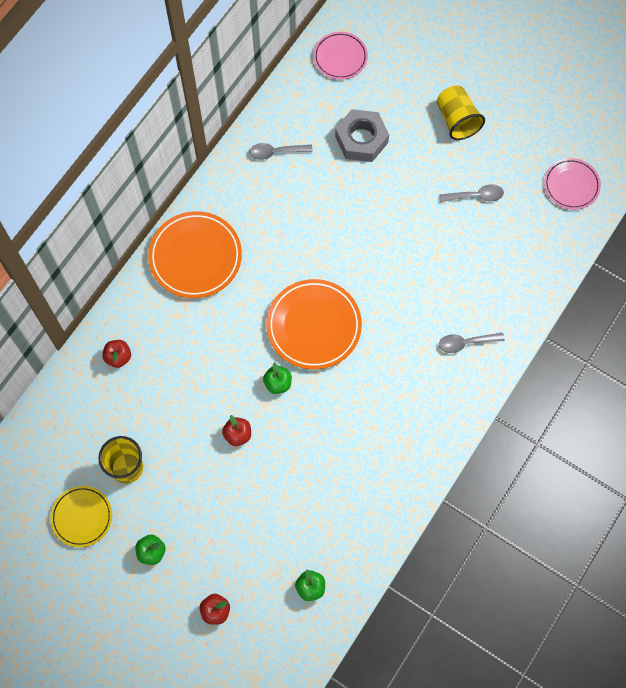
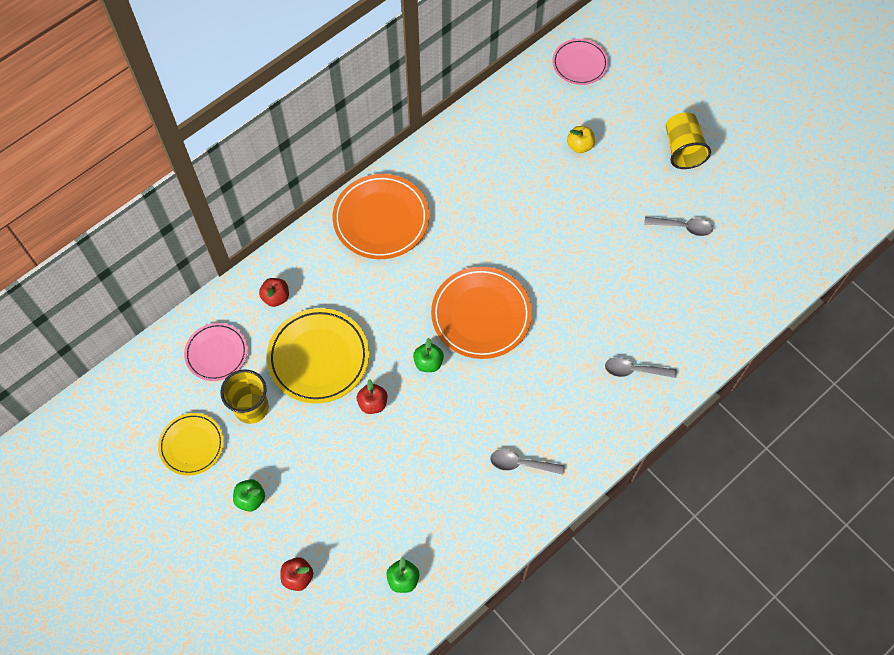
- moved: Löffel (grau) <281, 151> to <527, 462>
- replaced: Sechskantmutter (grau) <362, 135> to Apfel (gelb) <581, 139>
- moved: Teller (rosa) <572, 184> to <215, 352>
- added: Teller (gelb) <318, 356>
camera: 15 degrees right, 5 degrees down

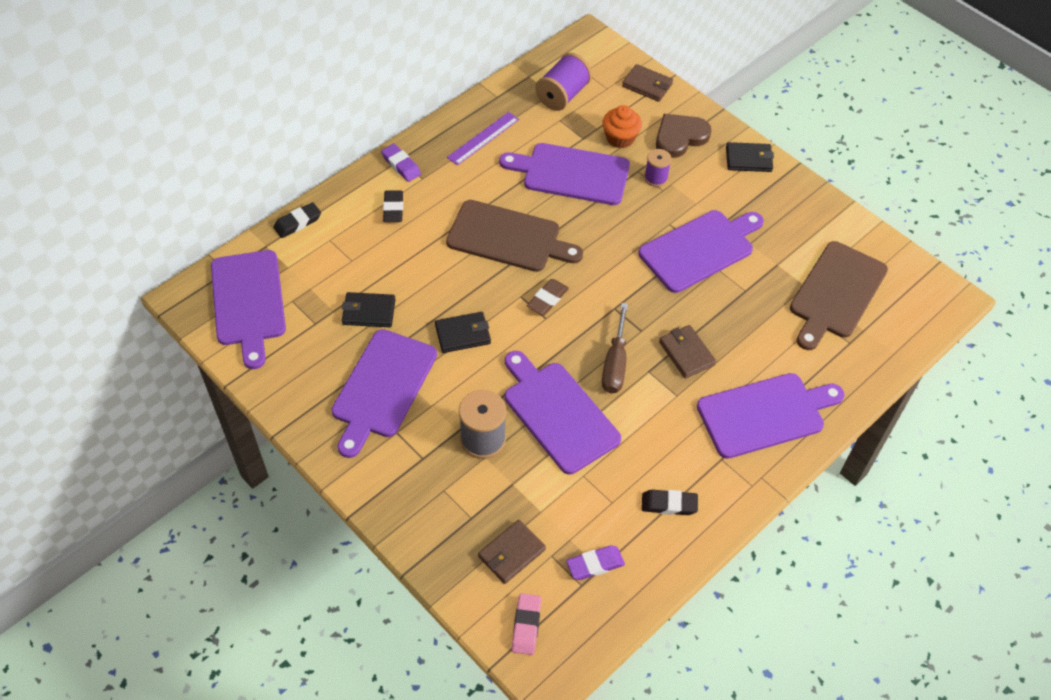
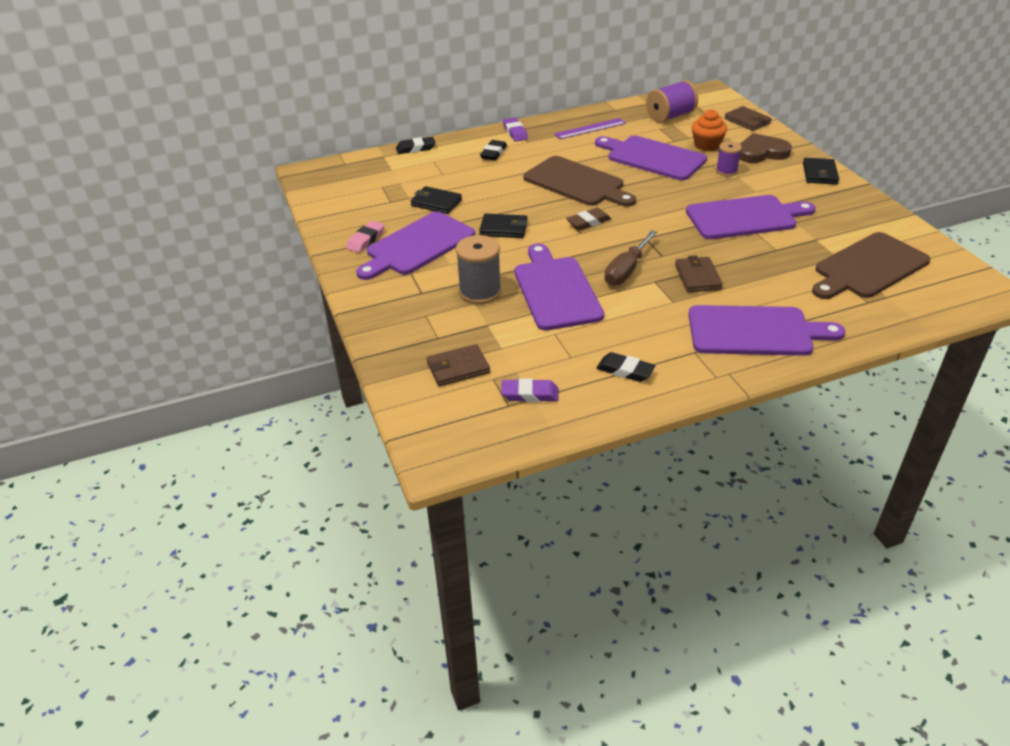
- removed: Schneidebrett (lila) <248, 309>
- moved: Radiergummi (rosa) <526, 624> to <365, 237>
- turned: Geldbörse (schwarz) <750, 157> = <821, 171> 75 degrees clockwise
camera: 25 degrees right, 15 degrees down

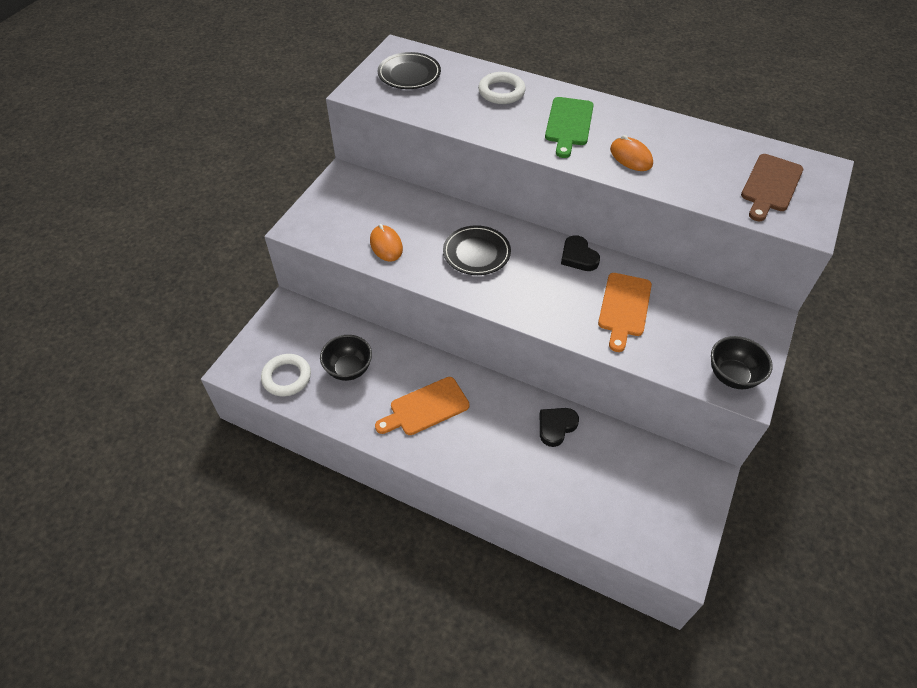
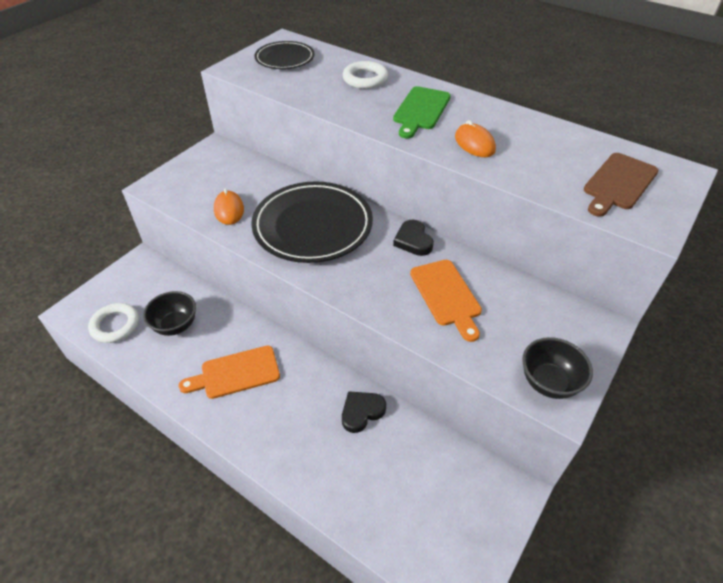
- resized: Teller (schwarz) <477, 250> = <312, 222> x1.76
- turned: Schneidebrett (orange) <625, 312> = <446, 301> 45 degrees counterclockwise
camera: 10 degrees right, 5 degrees down

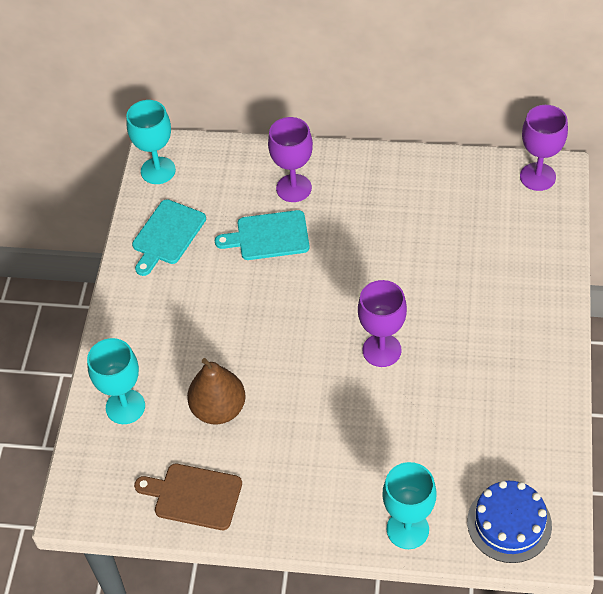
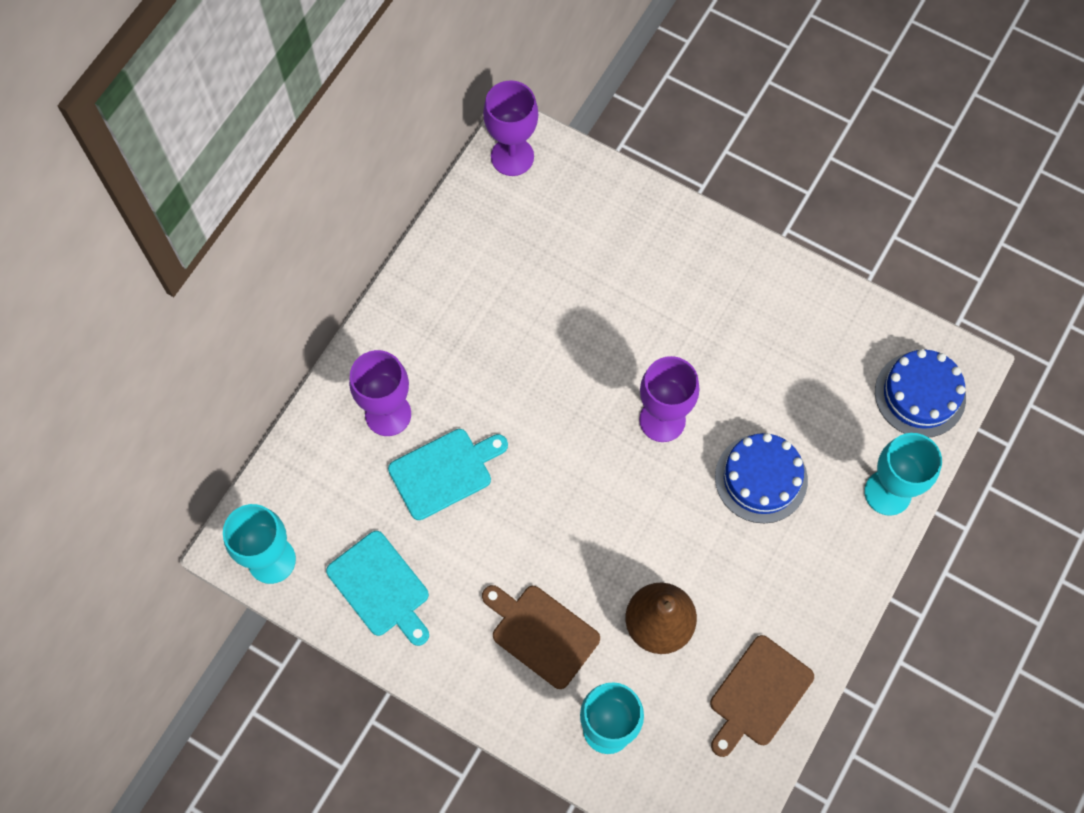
- turned: Schneidebrett (türkis) <262, 235> = <448, 474> 135 degrees counterclockwise
- added: Schneidebrett (braun) <541, 637>
- added: Kuchen (blau) <761, 478>
camera: 70 degrees left, 15 degrees up

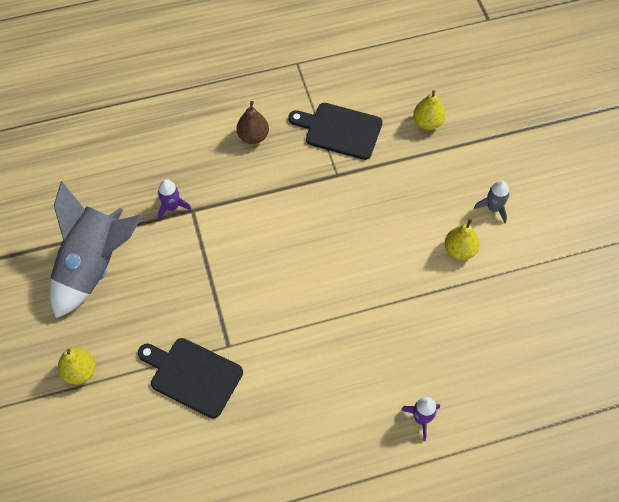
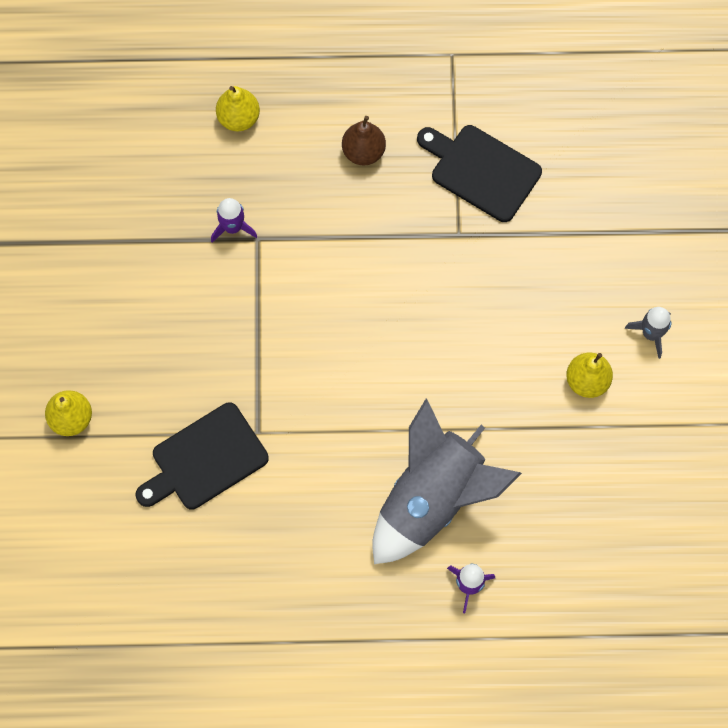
- moved: Rakete (grau) <96, 249> to <447, 481>
- turned: Schneidebrett (schwarz) <190, 378> = <202, 456> 75 degrees counterclockwise
- moved: Birne (gelb) <429, 110> to <238, 108>
camera: 15 degrees right, 10 degrees up

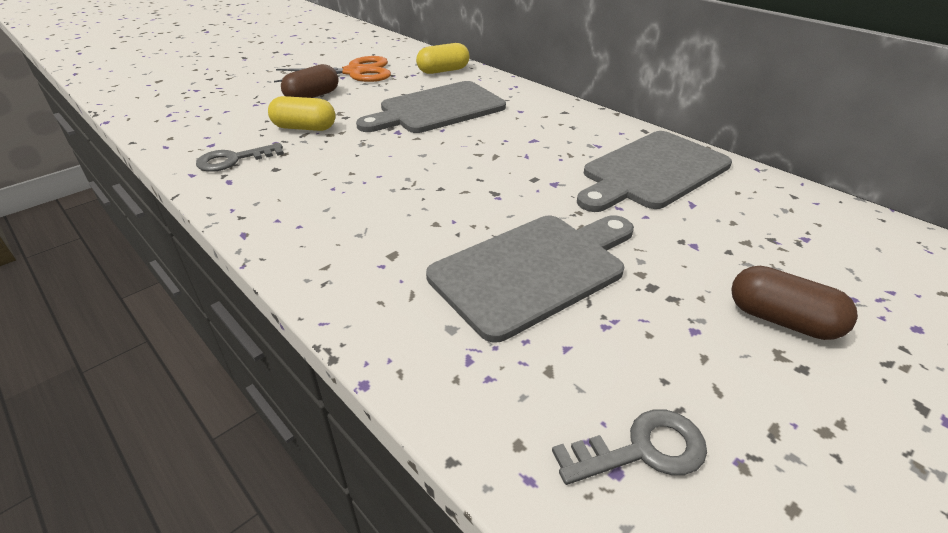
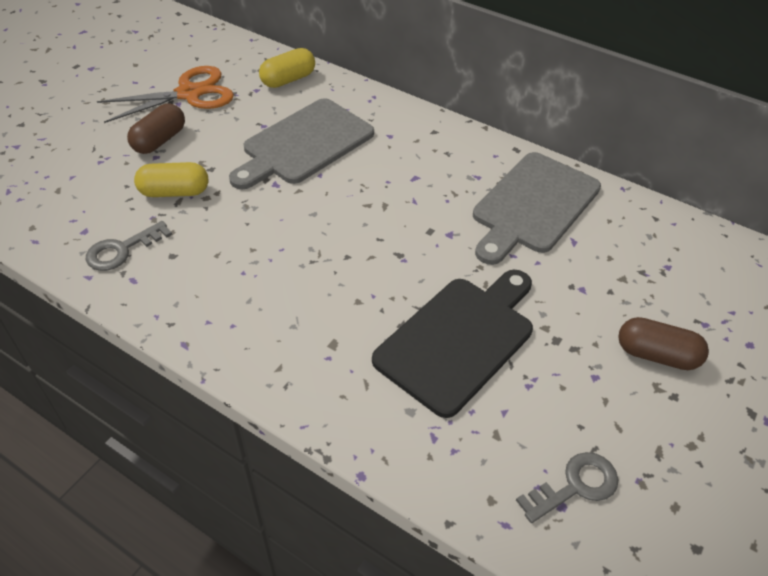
- recoloured: Schneidebrett (grau) <530, 278> to Schneidebrett (schwarz) <452, 344>
camera: 15 degrees left, 10 degrees up

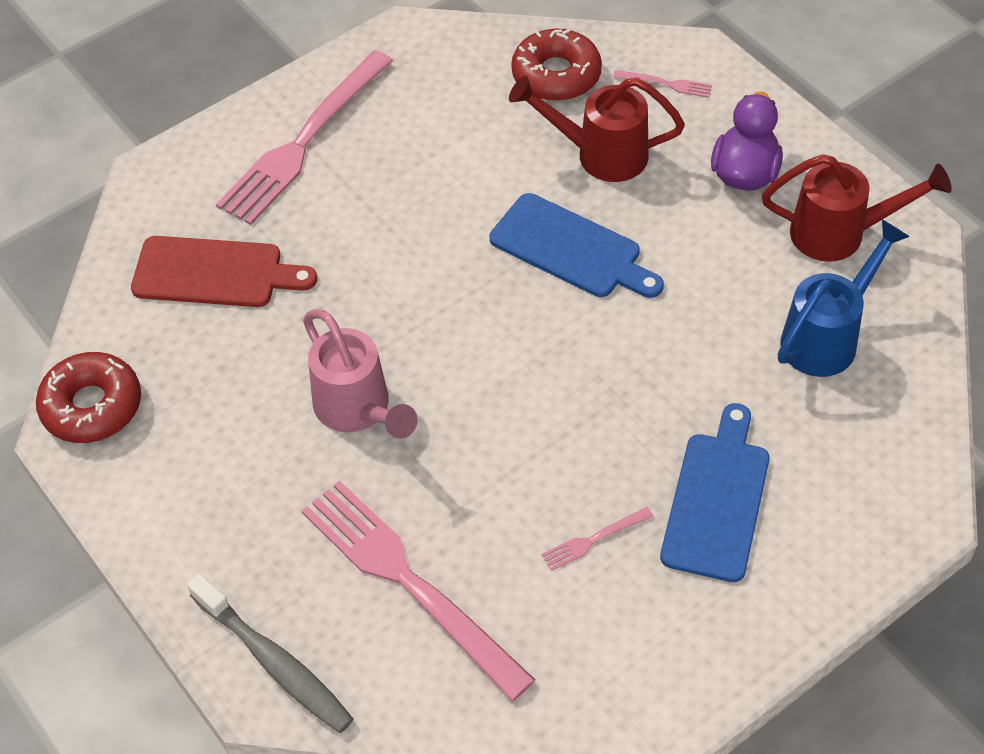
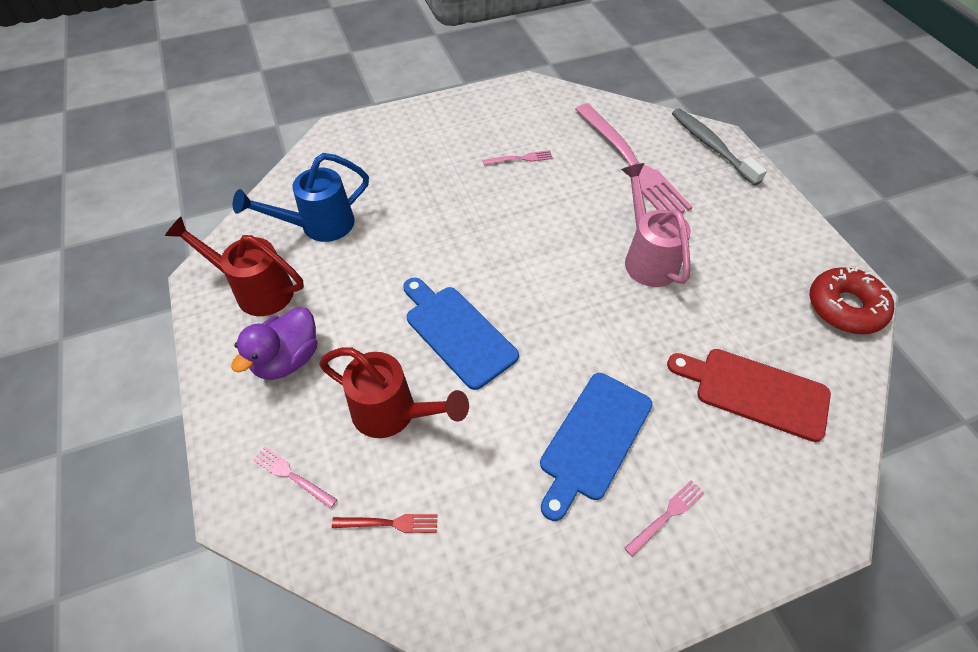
- resized: Gabel (rosa) <304, 137> = <664, 518> x0.40
- replaced: Donut (rot) <556, 65> to Gabel (rot) <384, 523>
- moved: Schneidebrett (blau) <715, 492> to <596, 447>
camera: 165 degrees left, 0 degrees up

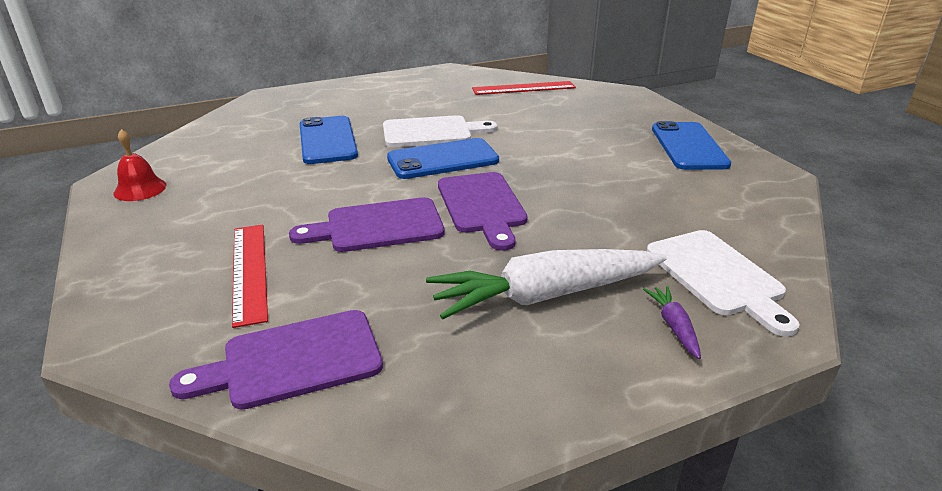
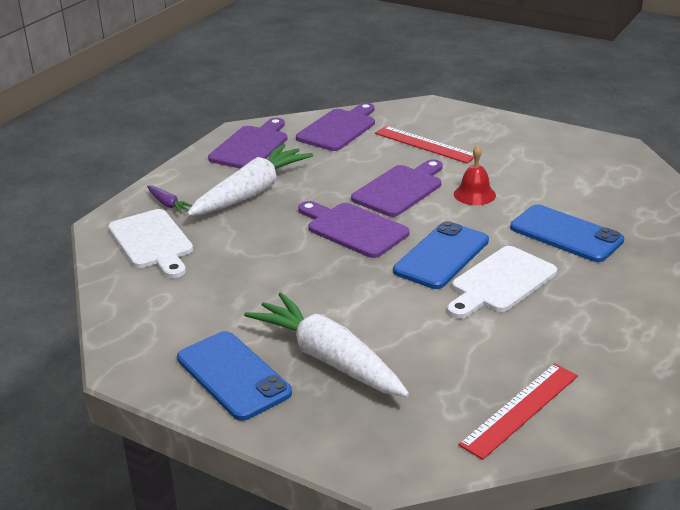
- moved: Glocke (rot) <140, 165> to <475, 175>
- turned: Schneidebrett (weiß) <723, 283> = <150, 243> 150 degrees counterclockwise
- added: Schneidebrett (lila) <247, 143>
- added: Karotte (weiß) <326, 344>
camera: 145 degrees right, 0 degrees up

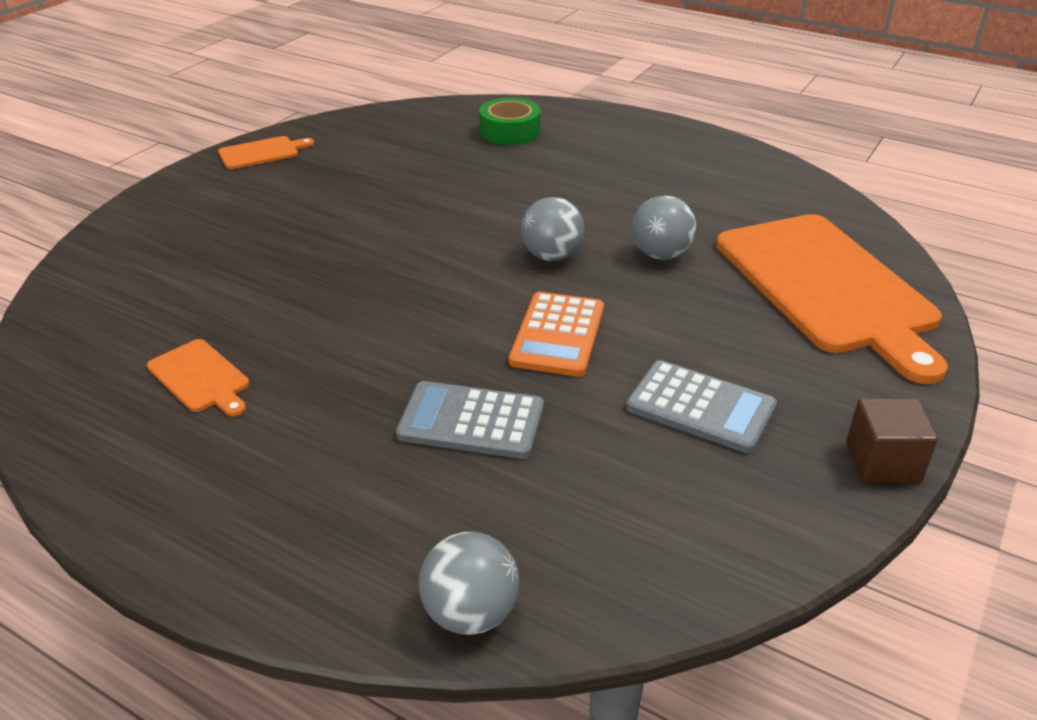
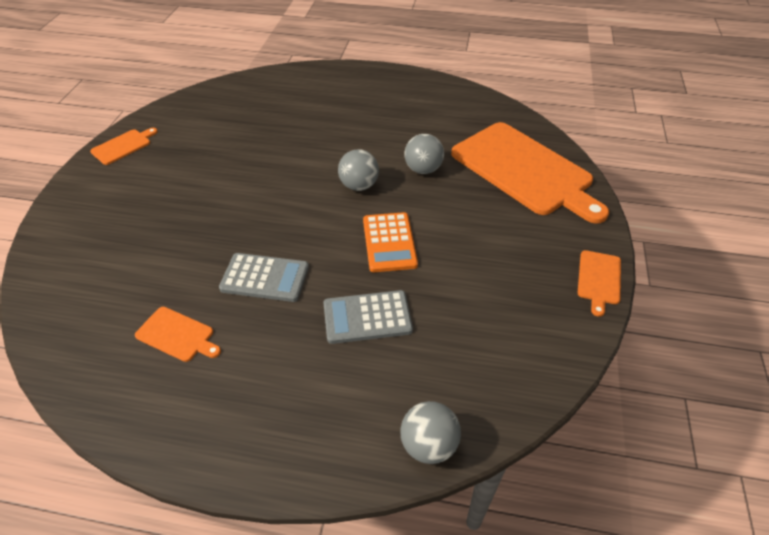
- removed: Klebeband (grün) <510, 121>
- moved: Taschenrechner (grau) <701, 406> to <264, 277>
- replaced: Kubus (braun) <892, 441> to Schneidebrett (orange) <599, 283>
camera: 20 degrees left, 10 degrees up

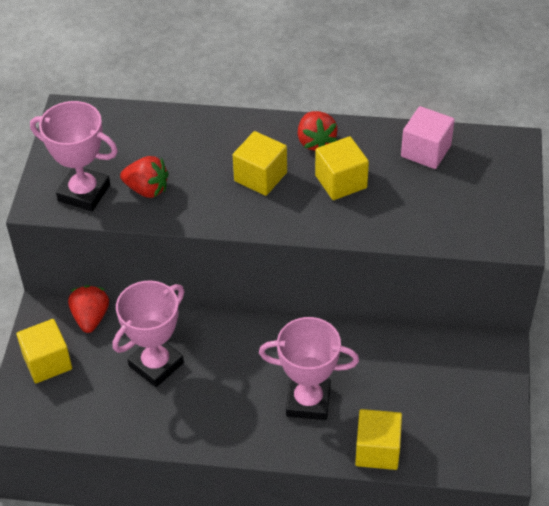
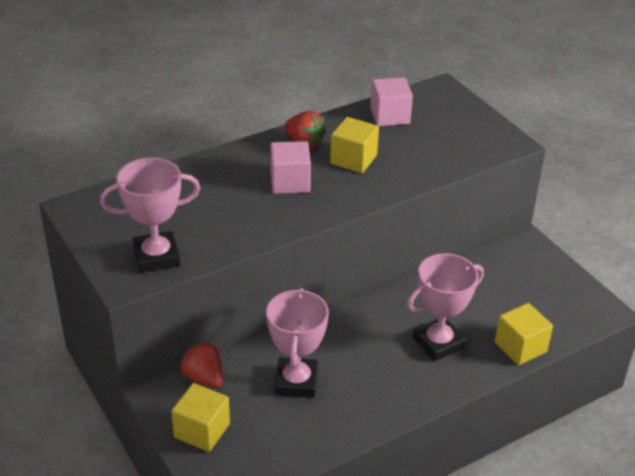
- removed: Erdbeere (rot) <144, 177>
- recoloured: Kubus (gelb) <260, 163> to Kubus (rosa) <291, 167>
camera: 40 degrees left, 10 degrees down

